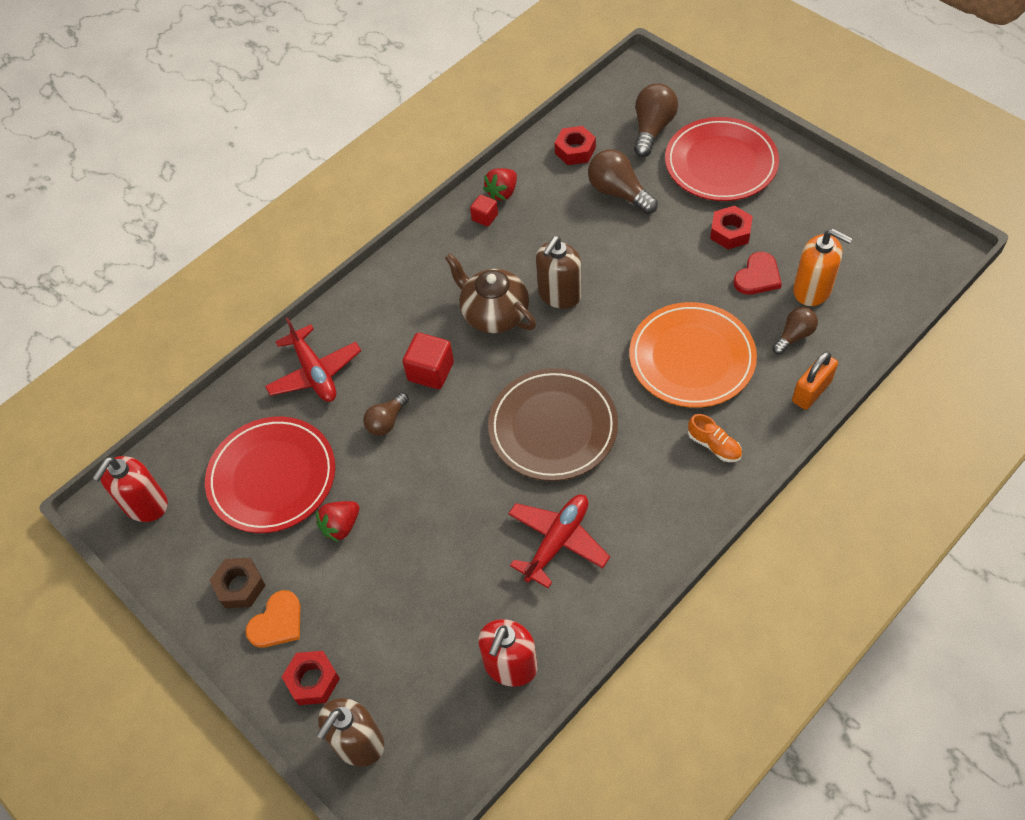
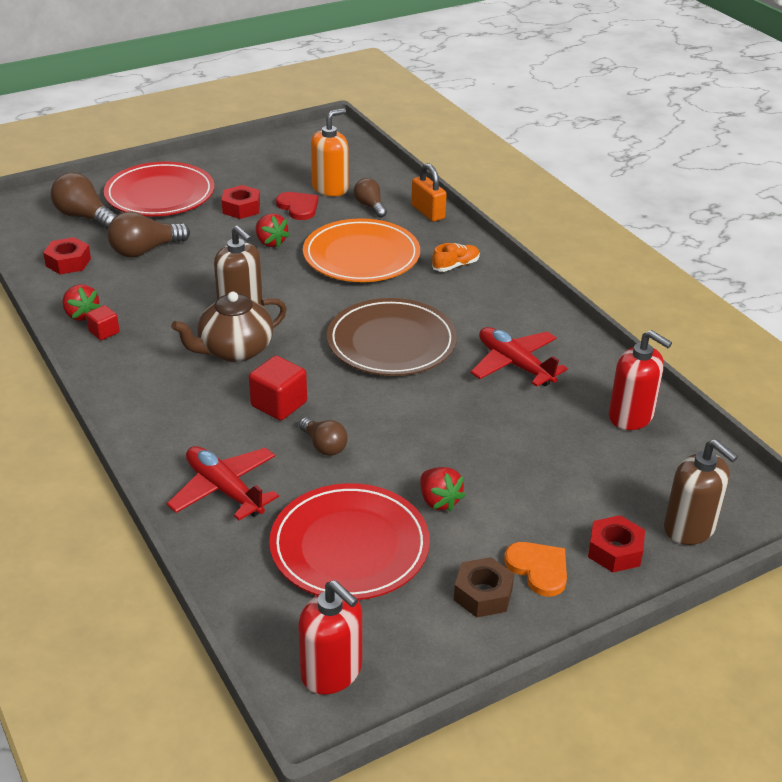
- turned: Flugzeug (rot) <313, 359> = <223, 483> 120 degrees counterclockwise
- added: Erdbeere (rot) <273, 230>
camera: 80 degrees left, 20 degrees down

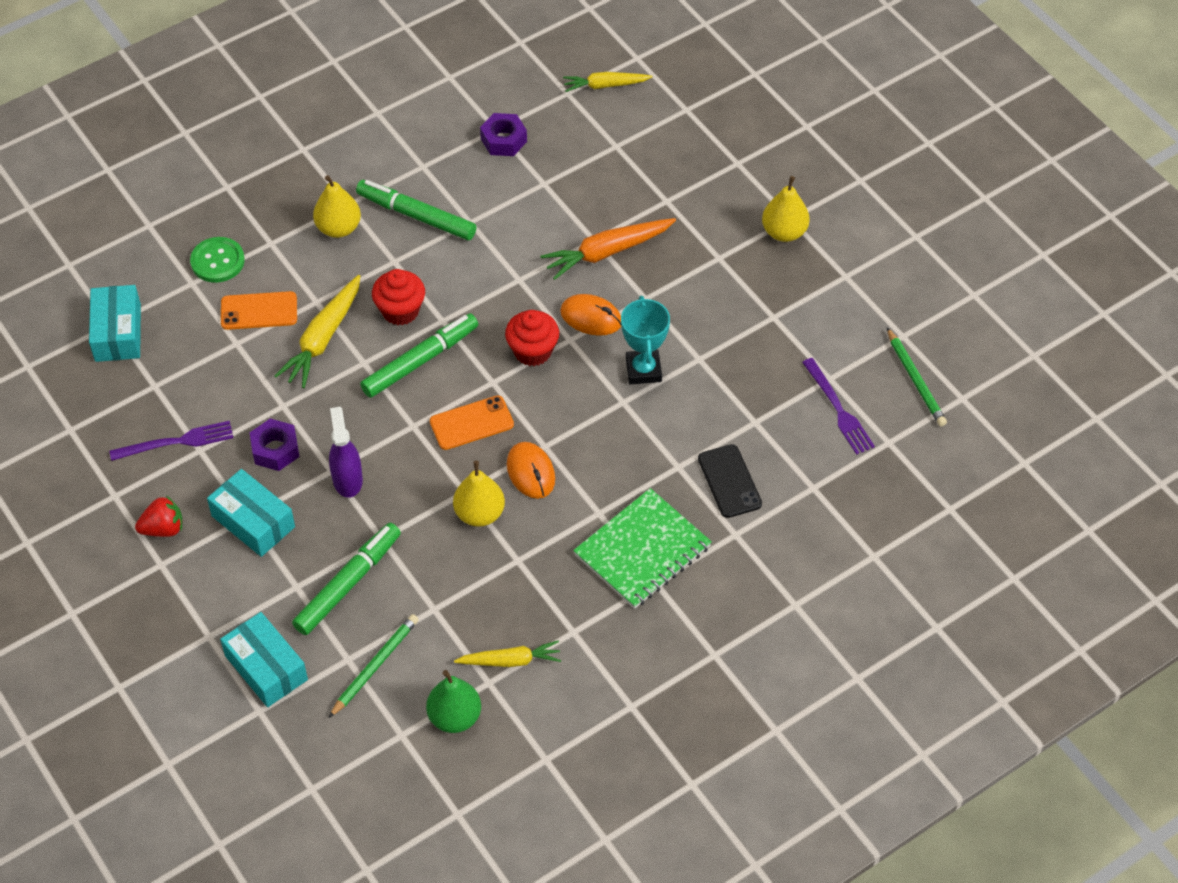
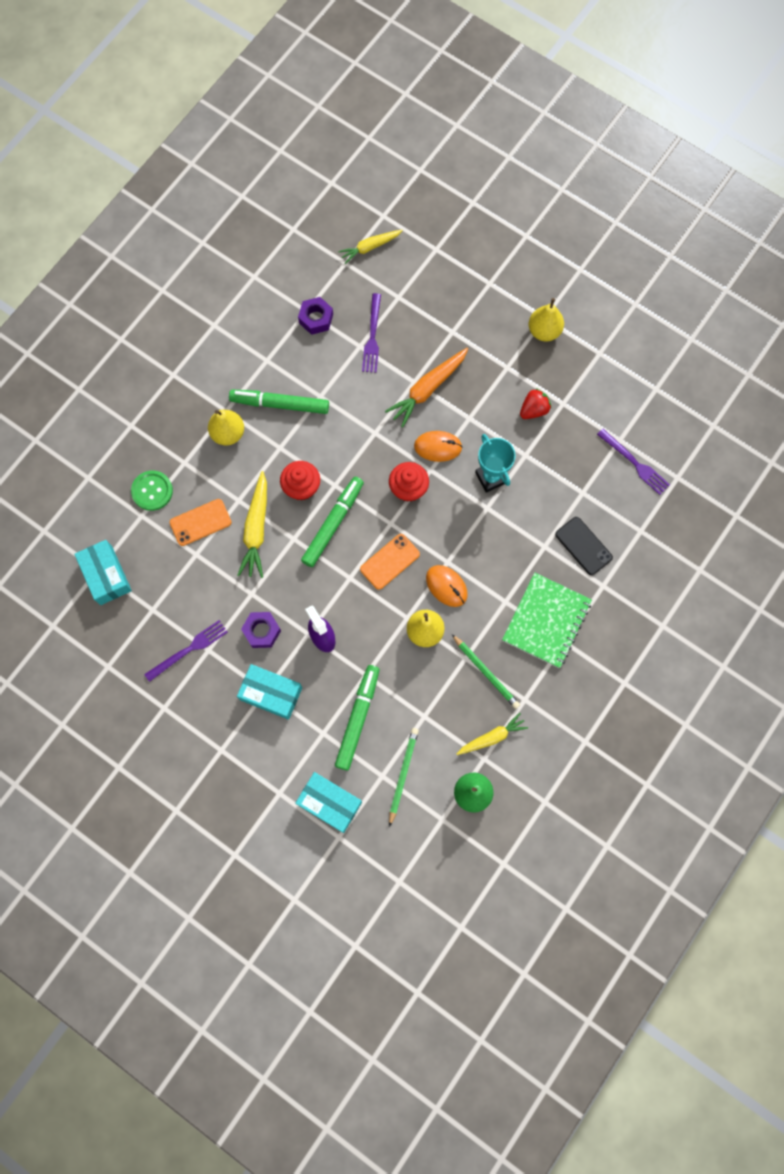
- moved: Erdbeere (rot) <159, 516> to <535, 403>
- moved: Bleistift (grün) <917, 377> to <486, 671>
- added: Gabel (lila) <371, 333>
camera: 20 degrees left, 20 degrees up

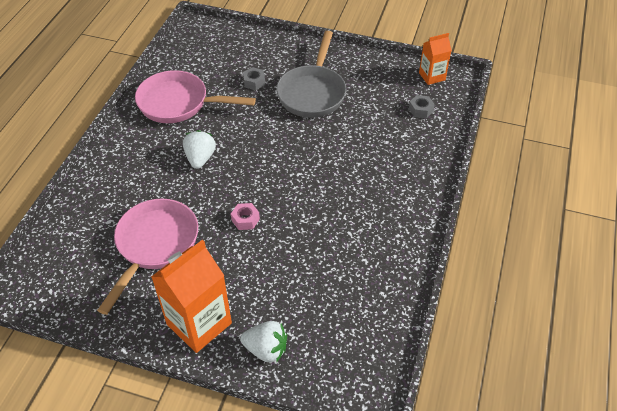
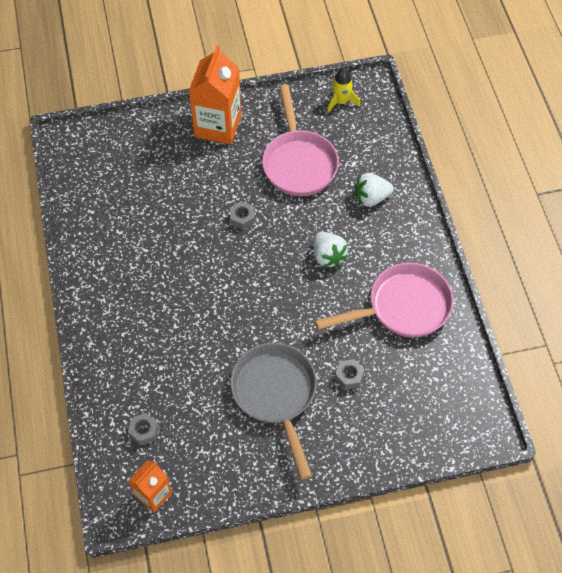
- recoloured: Sechskantmutter (rosa) <245, 216> to Sechskantmutter (grau) <242, 215>
- moved: Erdbeere (weiß) <263, 342> to <374, 190>
- added: Rakete (gelb) <343, 90>
camera: 150 degrees right, 10 degrees up

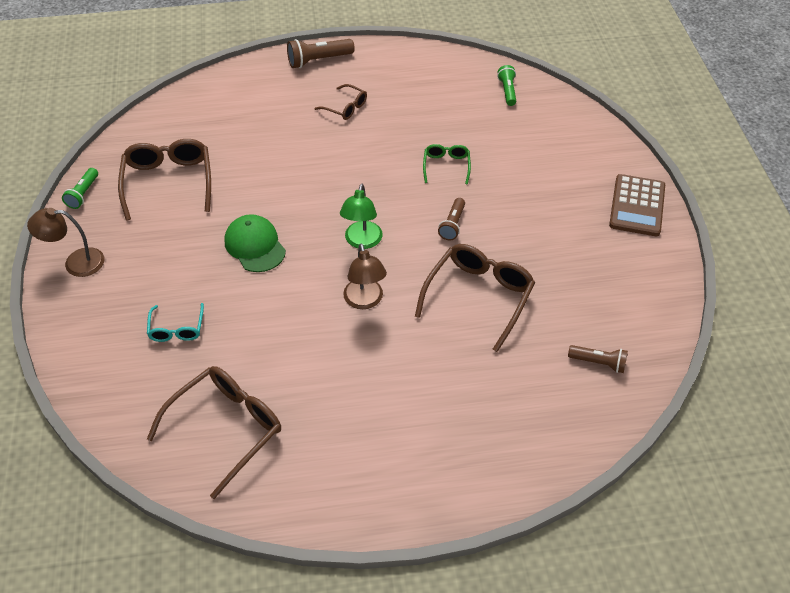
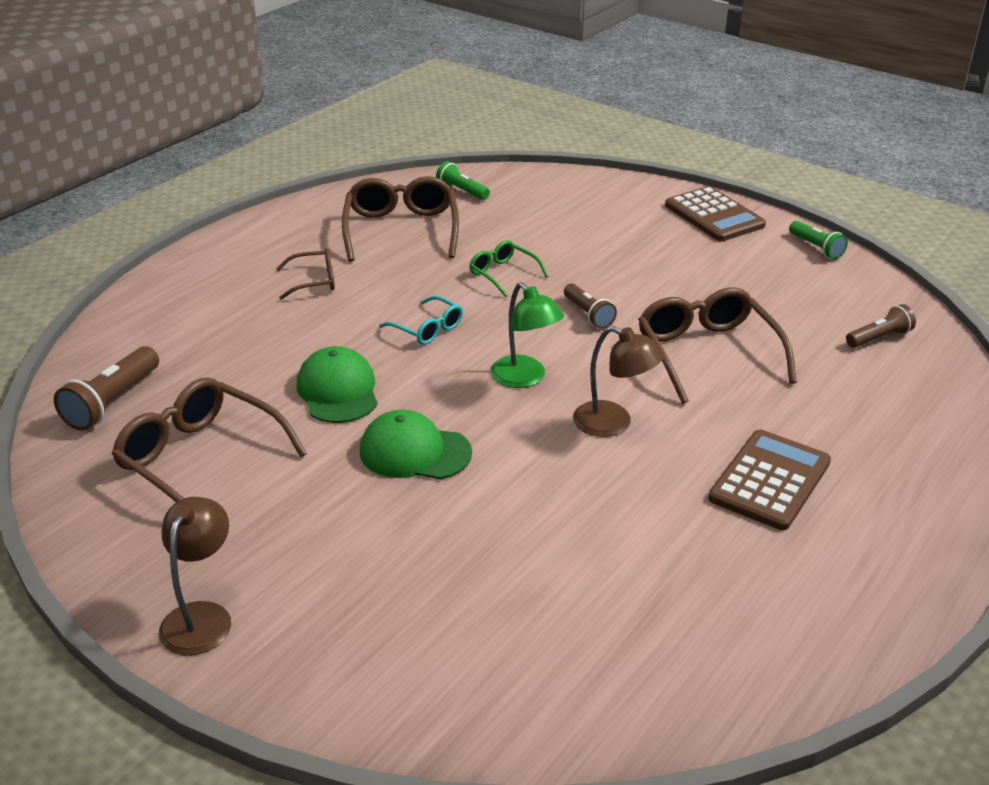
- turned: Lampe (braun) <65, 242> = <195, 576> 150 degrees clockwise
- moved: Taschenlampe (grün) <80, 188> to <818, 240>
- moved: Brille (türkis) <175, 322> to <421, 320>
- moved: Brille (braun) <214, 432> to <400, 219>
- moved: Taschenlampe (braun) <321, 53> to <106, 388>
- added: Kappe (grün) <337, 384>
- added: Taschenrechner (braun) <769, 479>
camera: 45 degrees left, 15 degrees down

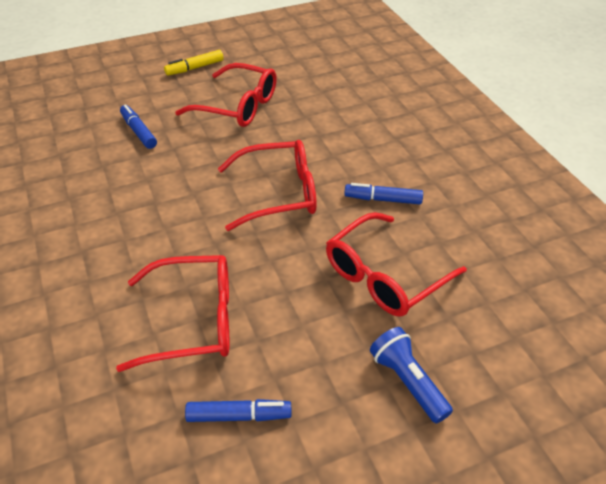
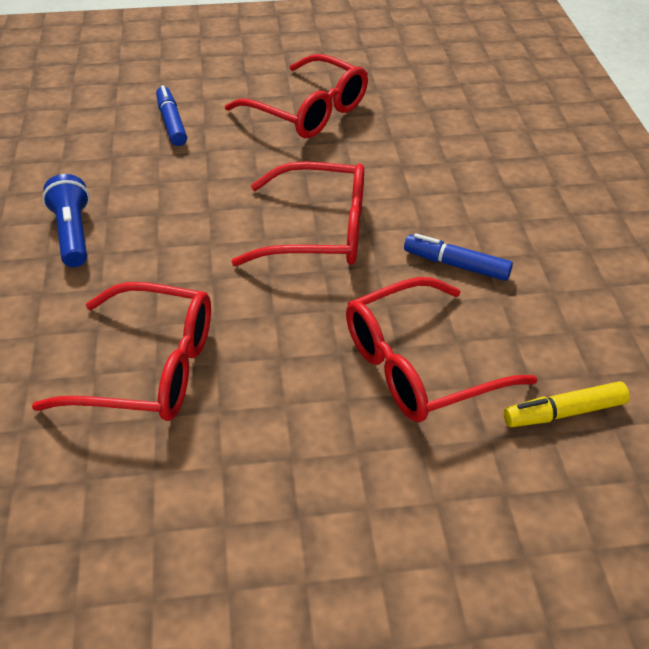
- moved: Filzstift (gelb) <194, 63> to <567, 404>
- removed: Filzstift (blau) <238, 410>
- moved: Taschenlampe (blau) <411, 375> to <66, 220>
camera: 15 degrees right, 0 degrees up

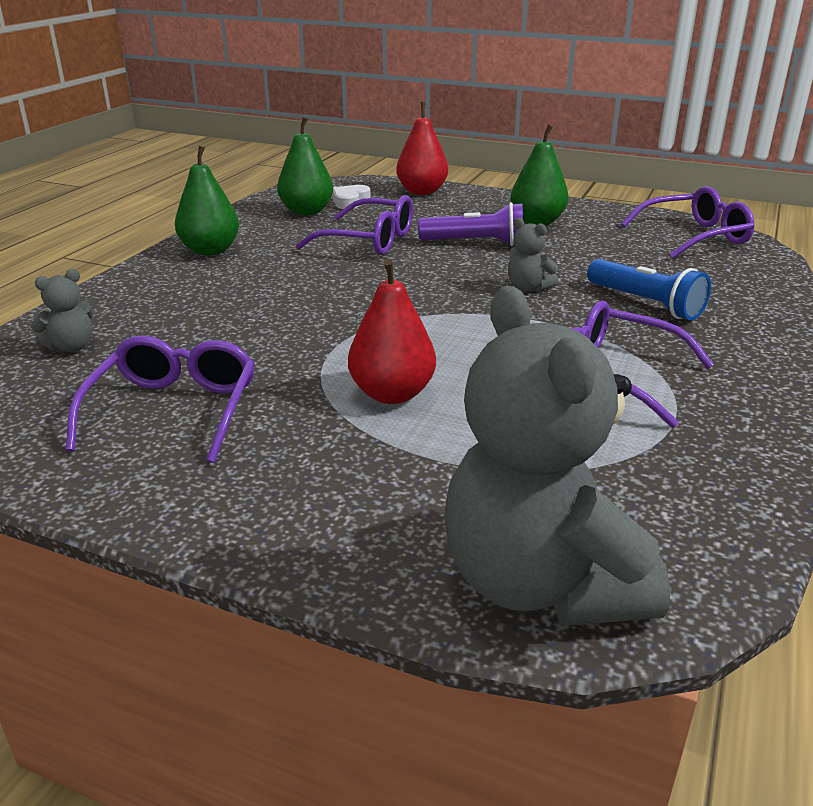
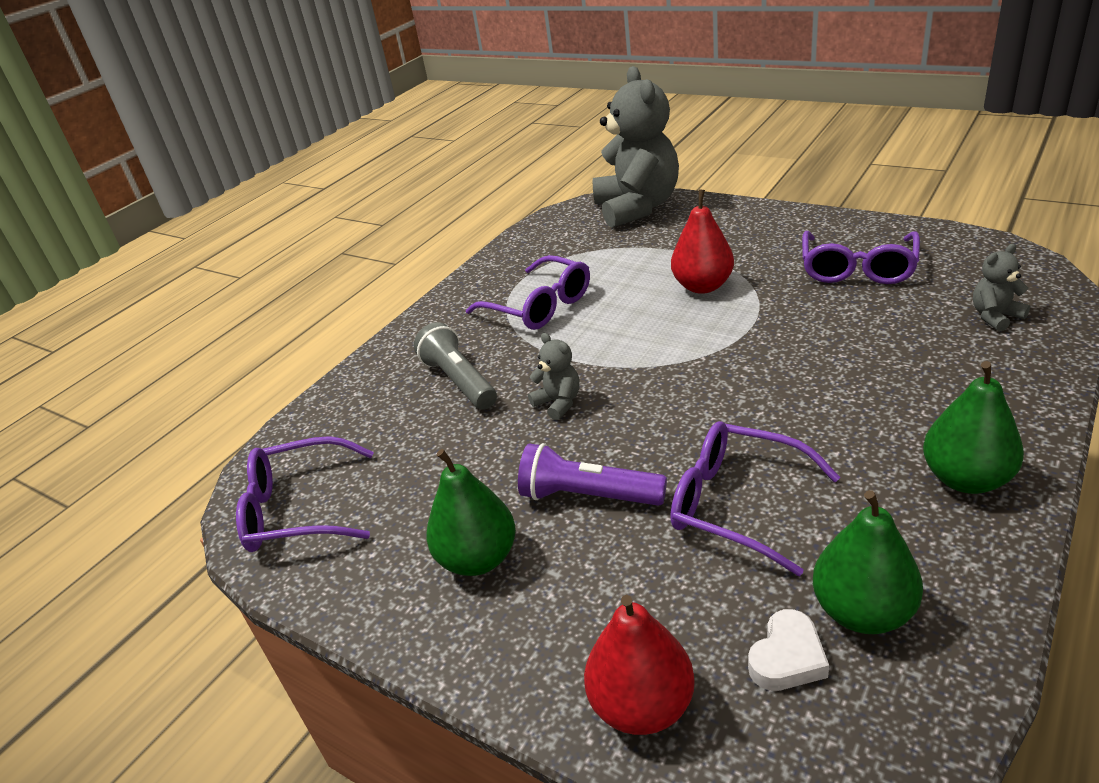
- recoloured: Taschenlampe (blau) <649, 289> to Taschenlampe (grau) <455, 366>
camera: 165 degrees left, 5 degrees up

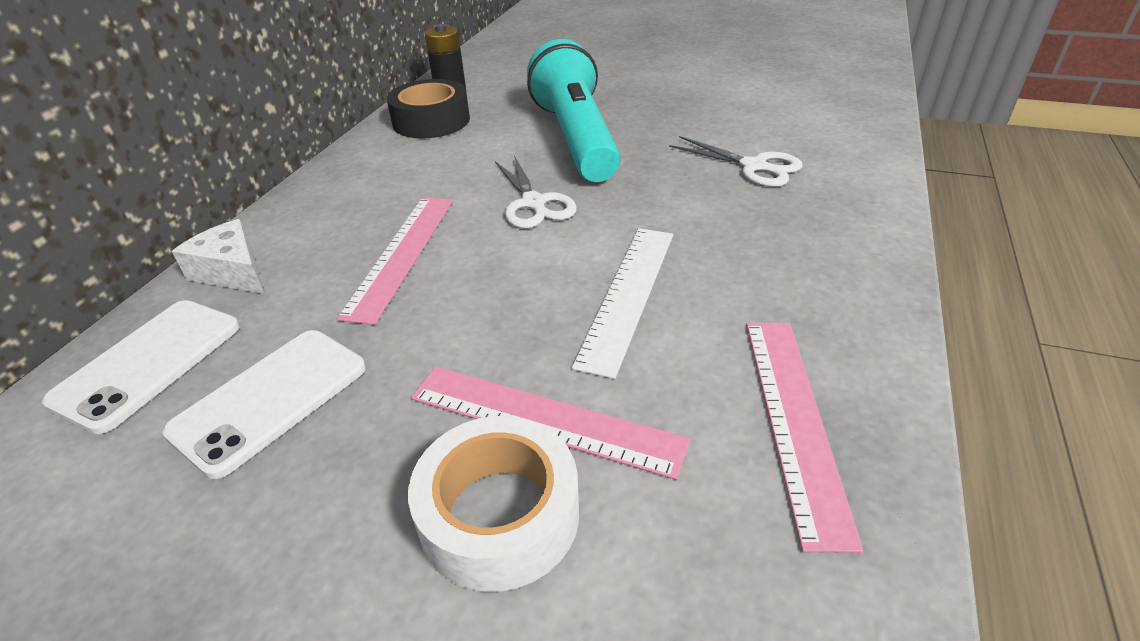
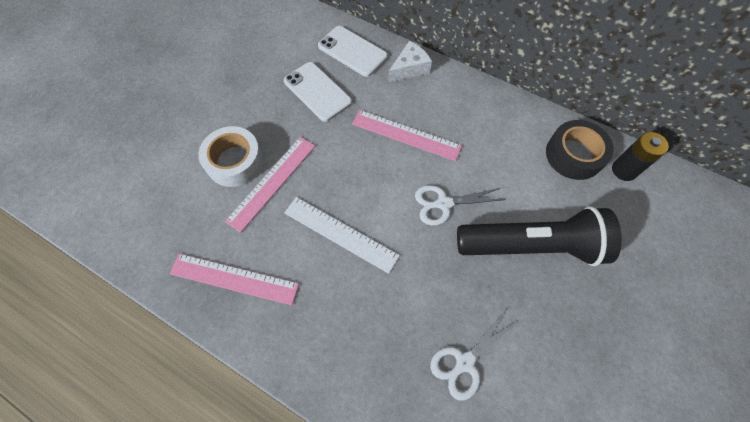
- recoloured: Taschenlampe (türkis) <573, 110> to Taschenlampe (schwarz) <539, 236>
camera: 100 degrees right, 25 degrees up

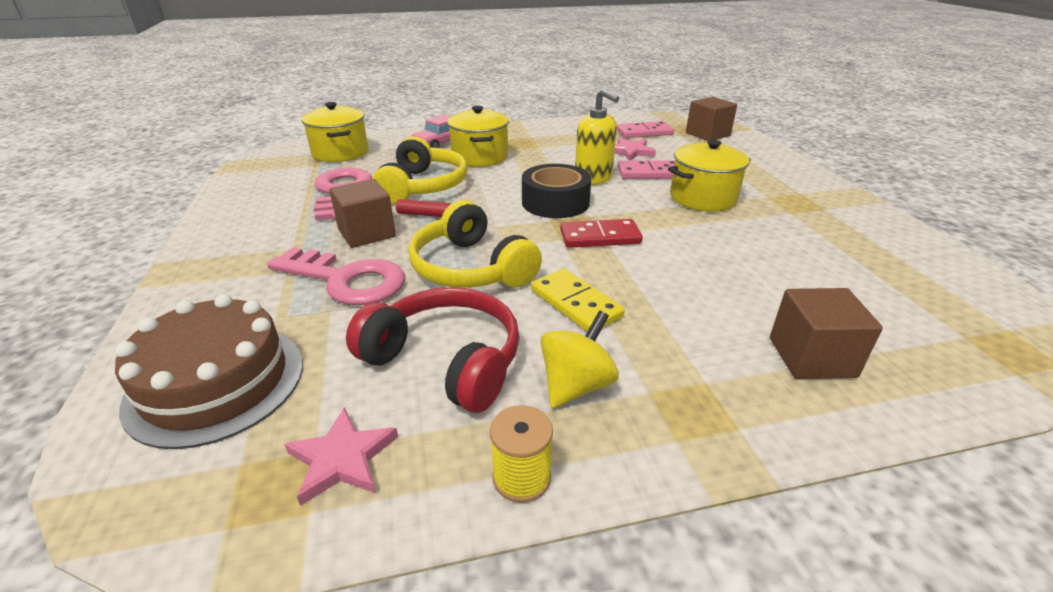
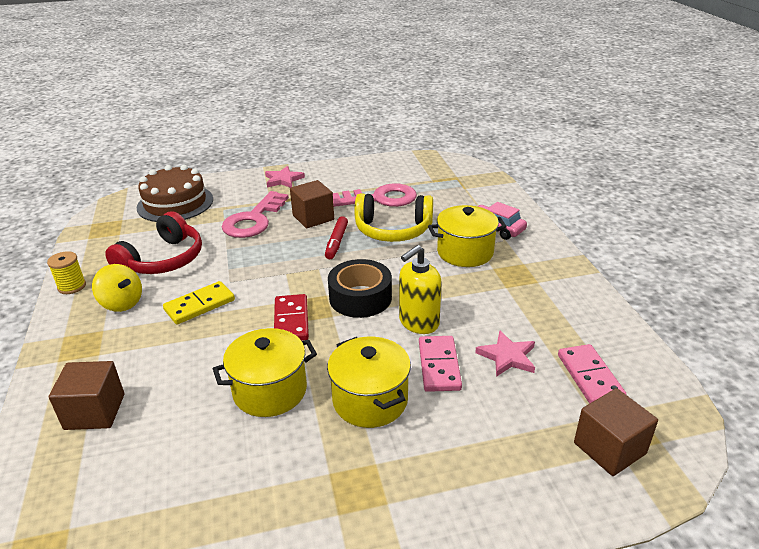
- moved: Stern (rosa) <341, 456> to <285, 177>
- moved: Kochtopf (gelb) <334, 132> to <265, 372>
- removed: Kopfhörer (gelb) <475, 244>
camera: 90 degrees right, 0 degrees up

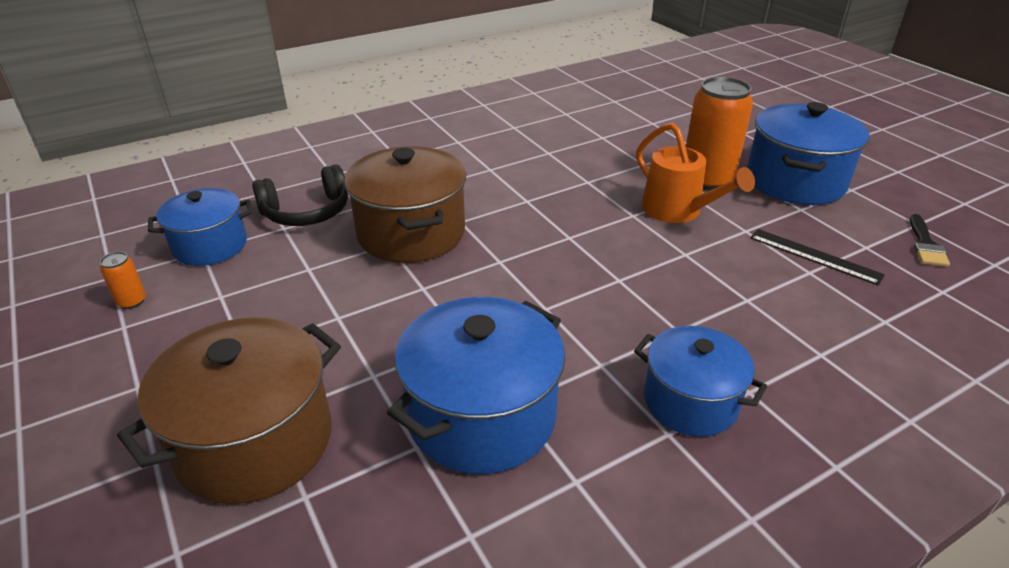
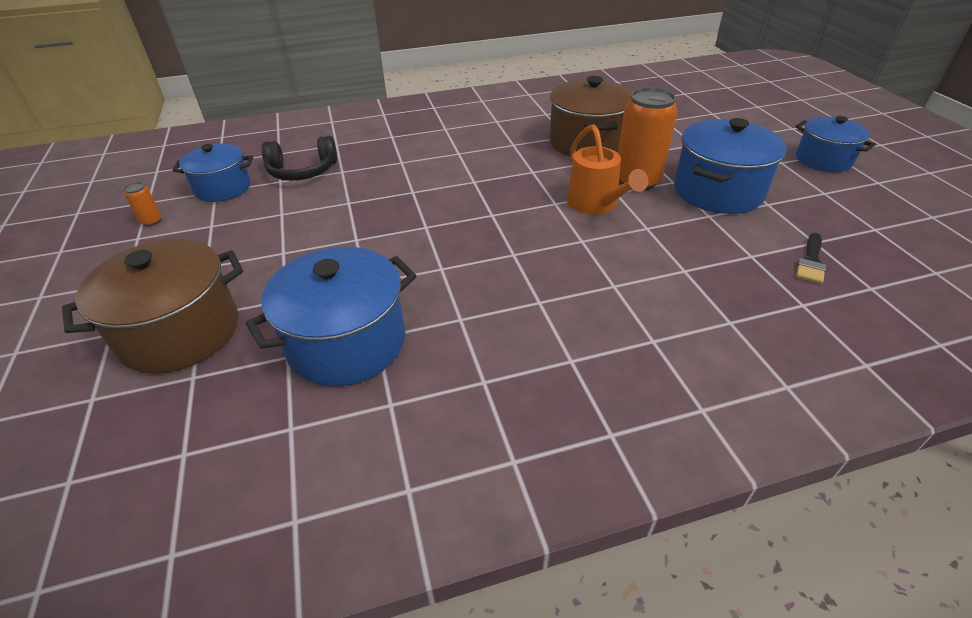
- moved: Kochtopf (braun) <405, 204> to <591, 116>
- moved: Kochtopf (blau) <701, 381> to <836, 144>
- removed: Lineal (schwarz) <817, 257>
camera: 15 degrees right, 5 degrees up

